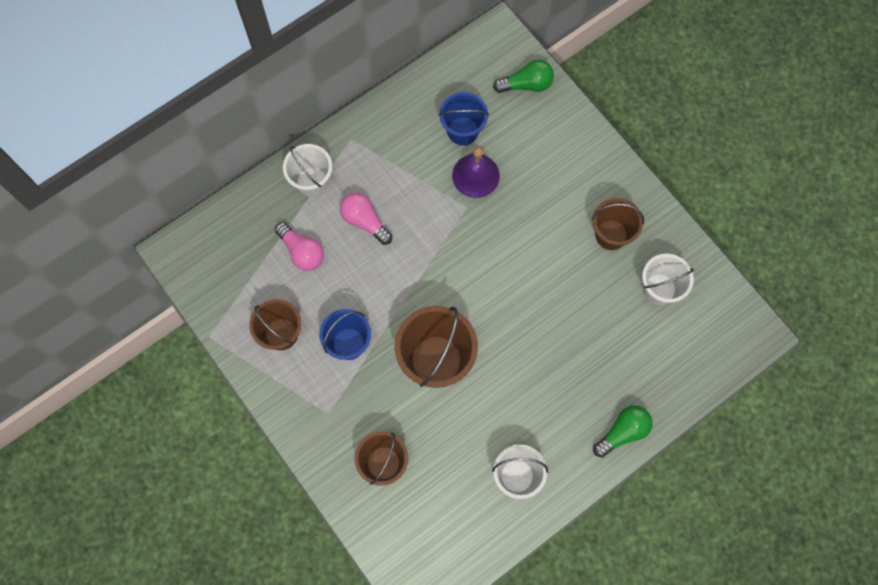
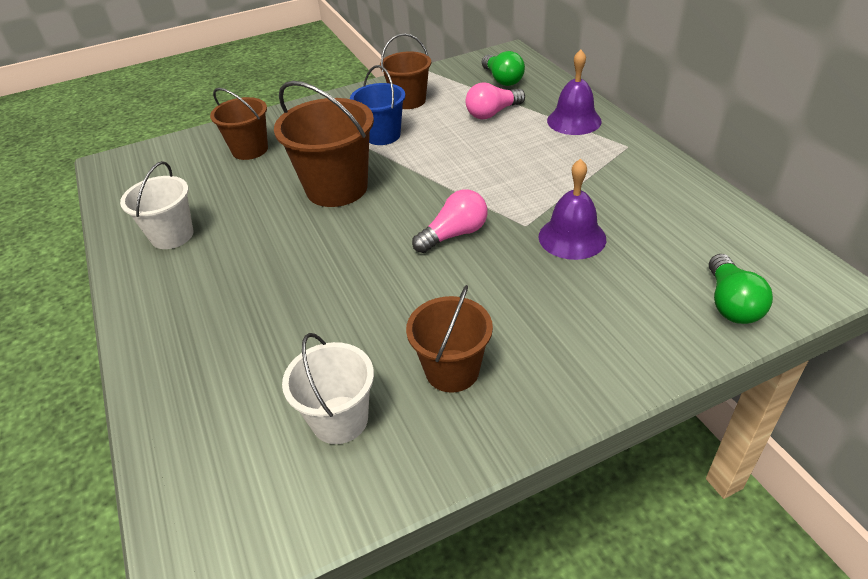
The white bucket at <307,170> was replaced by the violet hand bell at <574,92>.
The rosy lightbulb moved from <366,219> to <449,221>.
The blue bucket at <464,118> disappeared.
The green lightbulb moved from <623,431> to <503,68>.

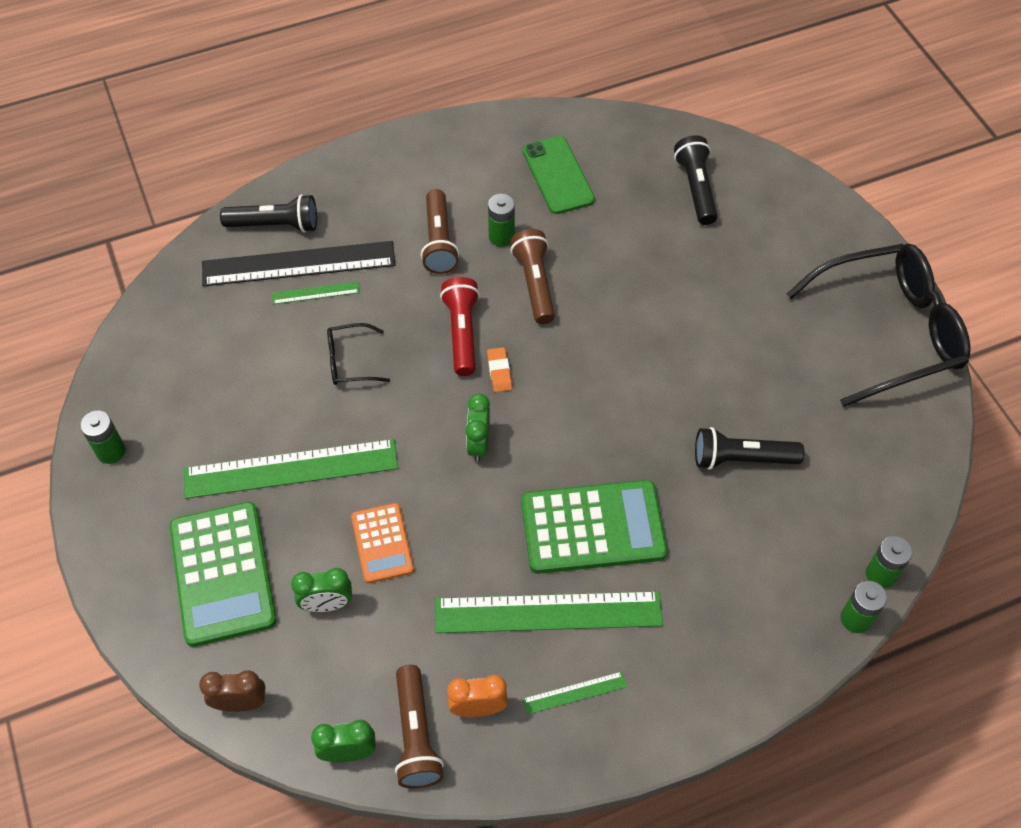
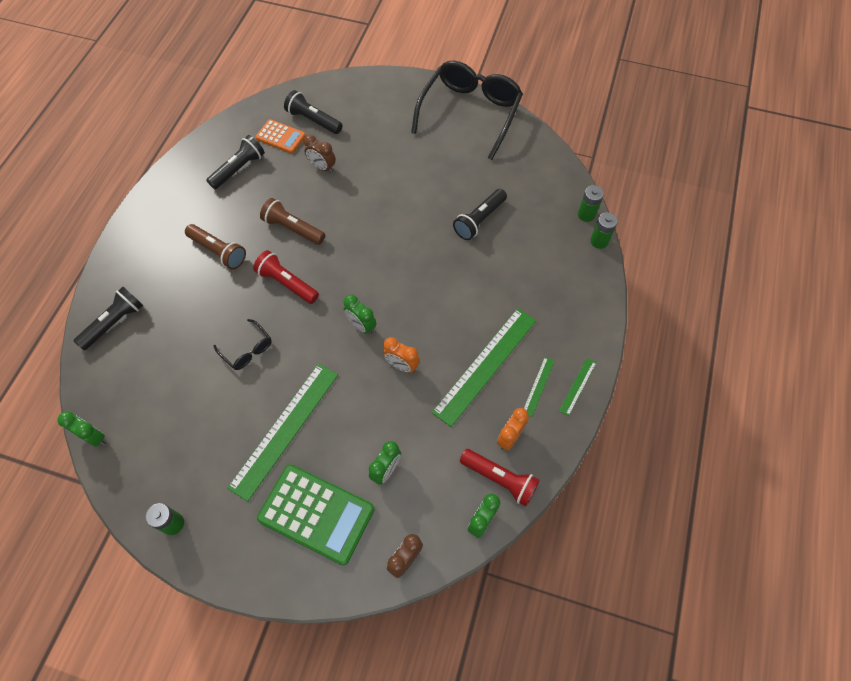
The ebony straightedge at <299,263> disappeared.
The green straightedge moved from <316,292> to <577,387>.
The ebony glasses at <358,354> turned 75 degrees counterclockwise.
The bright orange pocket calculator moved from <382,543> to <280,136>.
The brown flashlight at <419,727> became the red flashlight at <500,477>.
The bright orange pencil eraser at <499,369> disappeared.
The green AA battery at <501,220> disappeared.
The green pocket calculator at <594,527> disappeared.
The green smartphone at <558,175> was replaced by the ebony flashlight at <235,162>.
The green alarm clock at <81,429> appeared.
The brown alarm clock at <320,154> appeared.
The bright orange alarm clock at <401,355> appeared.

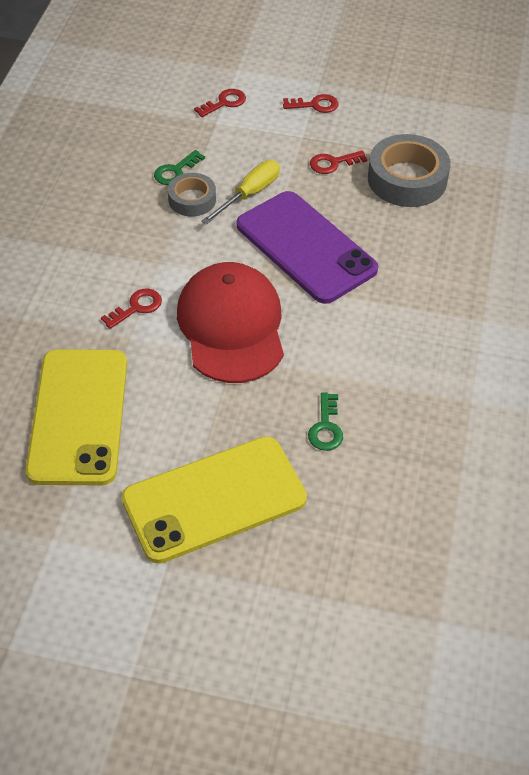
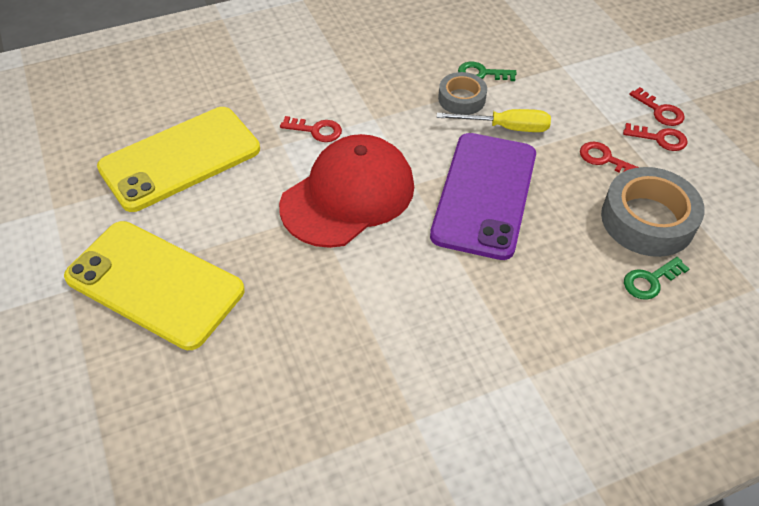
The red door key moved from <220,103> to <655,137>.
The green door key moved from <325,421> to <656,278>.

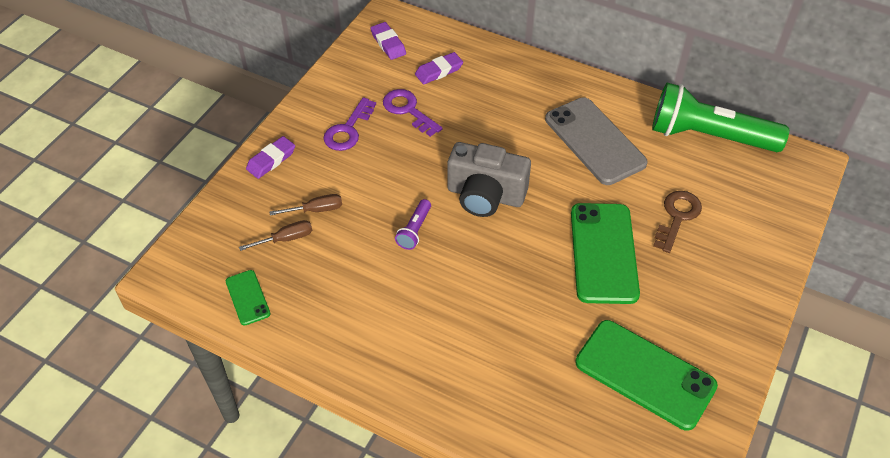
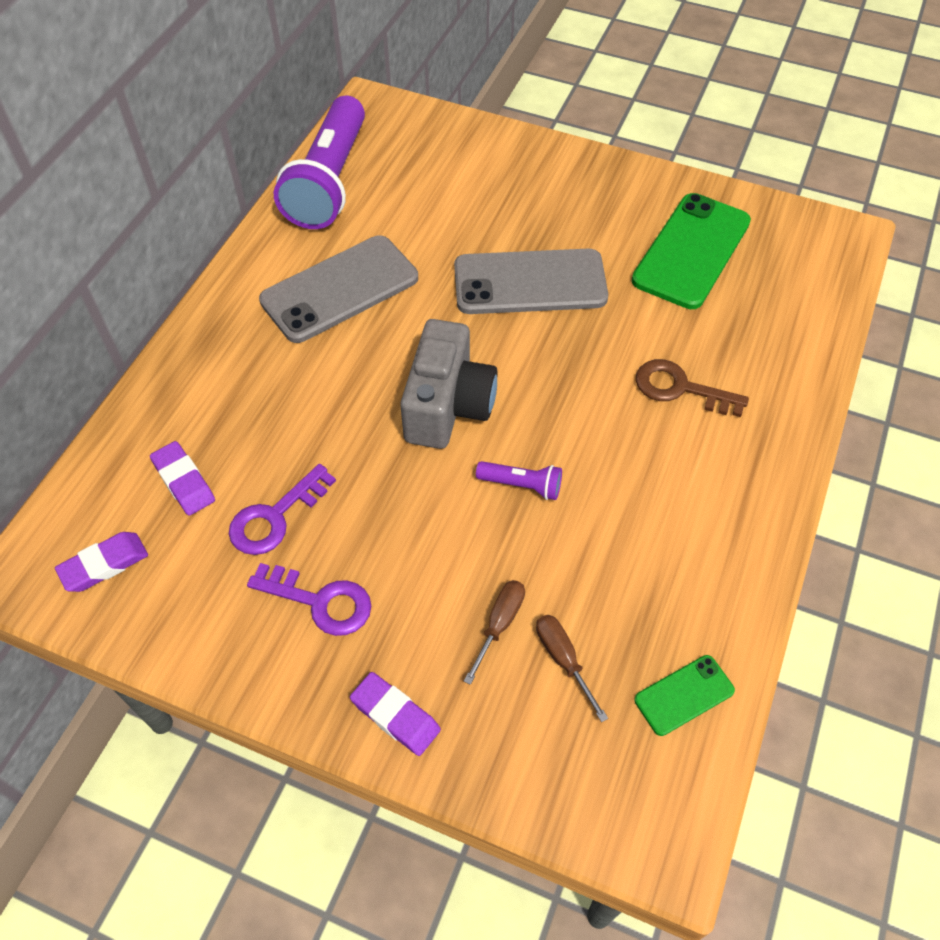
The brown hand screwdriver at <306,205> turned 45 degrees clockwise.
The green smartphone at <605,253> became the gray smartphone at <531,281>.
The green flashlight at <720,117> became the violet flashlight at <319,162>.
The brown door key moved from <677,222> to <692,388>.

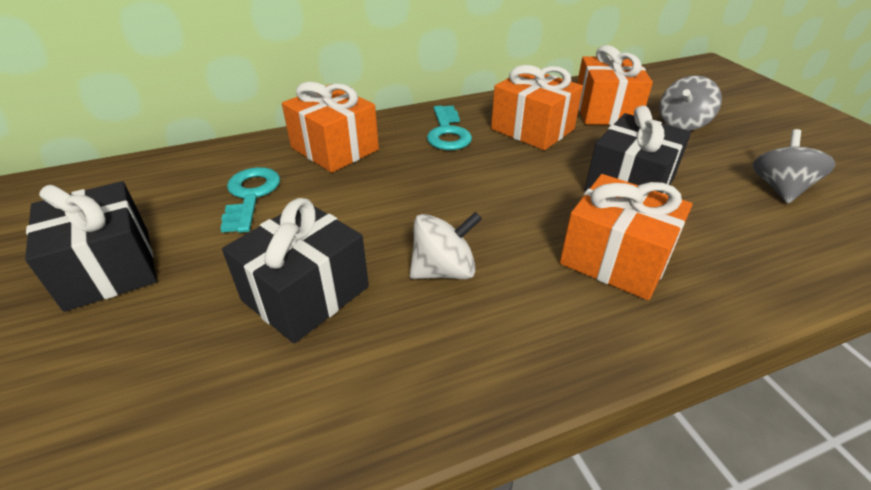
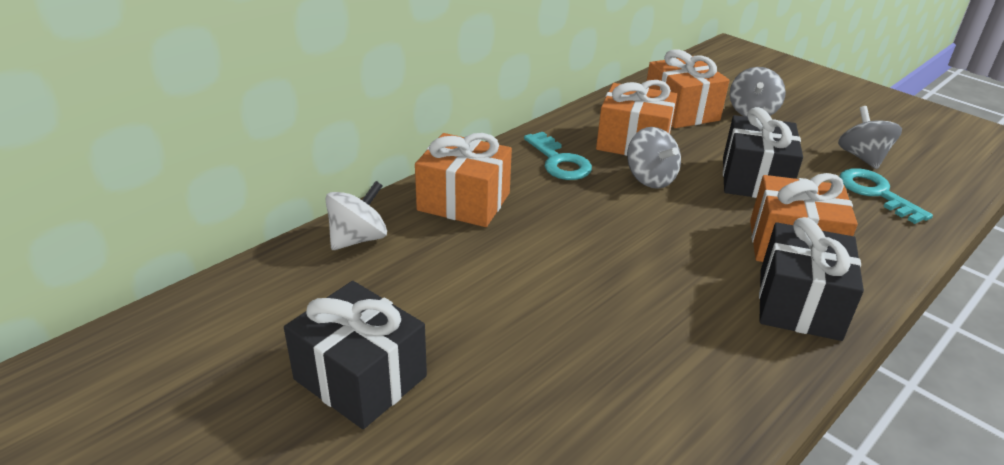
The turquoise door key moved from <250,200> to <886,196>.
The ebony wrapped gift moved from <295,270> to <811,279>.
The white toy top moved from <446,245> to <356,215>.
The gray toy top at <654,158> appeared.

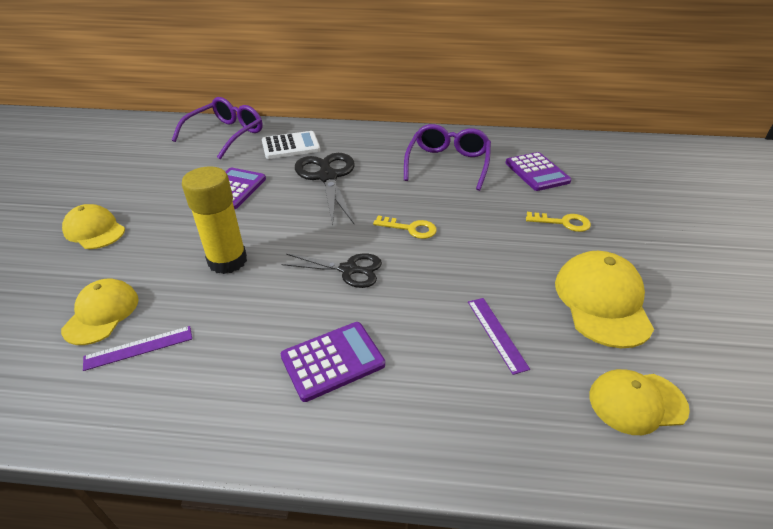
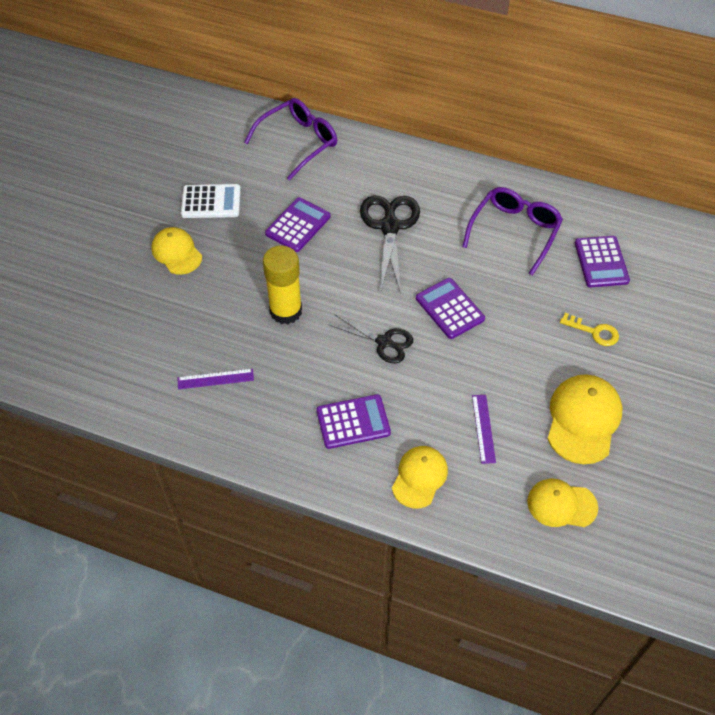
The yellow cap moved from <100,311> to <420,477>.
The white pocket calculator moved from <291,145> to <211,201>.
The yellow door key at <405,227> was replaced by the violet pocket calculator at <450,308>.

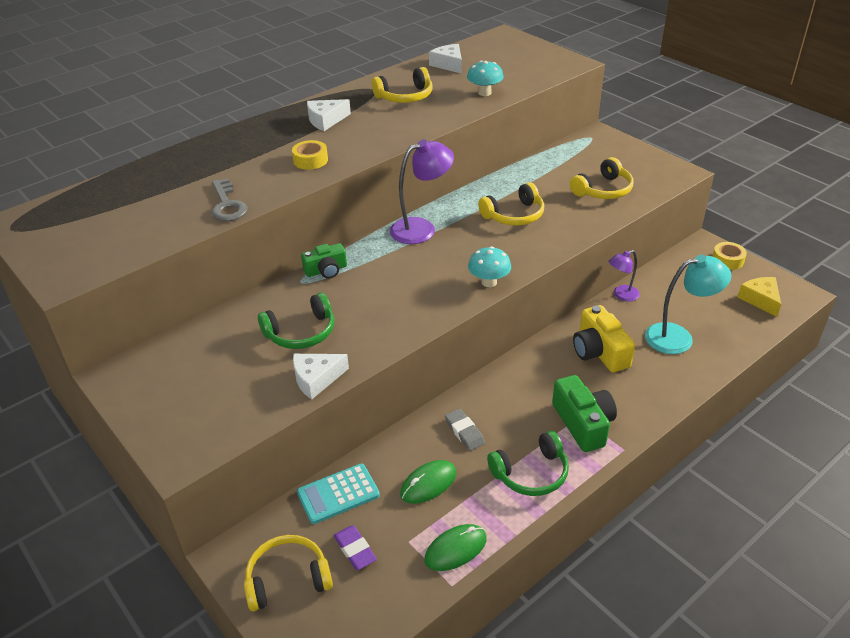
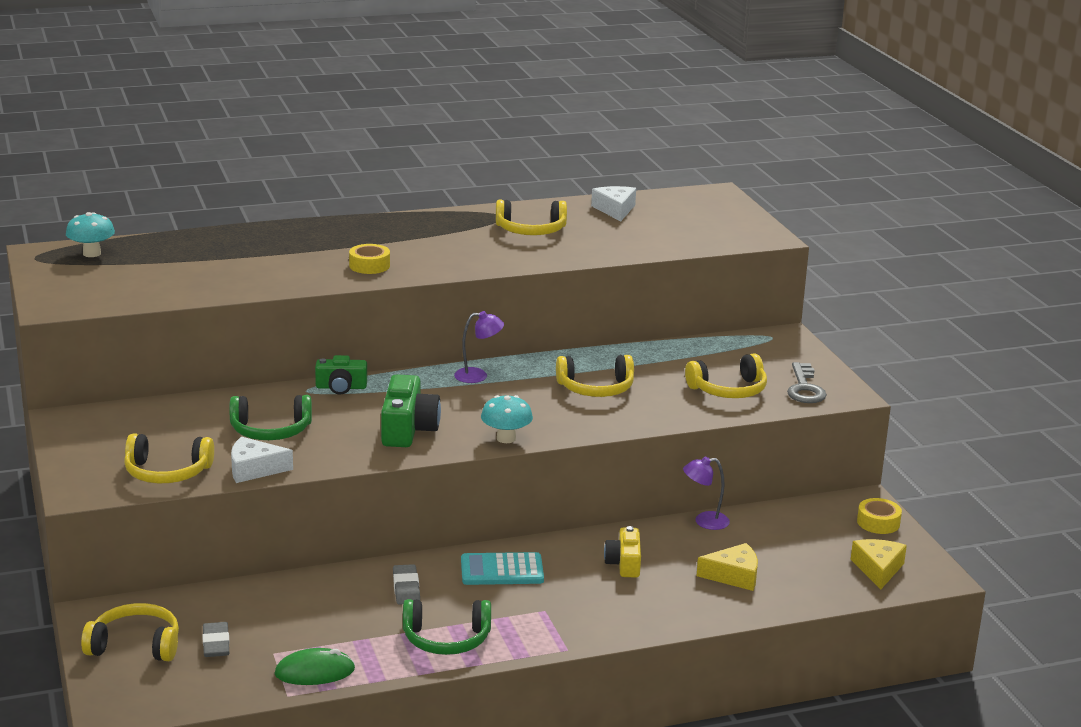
The gray door key moved from <230,199> to <807,382>.
The turquoise pocket calculator moved from <338,494> to <502,568>.
The white cheese at <329,115> disappeared.
The violet pencil eraser at <355,547> became the gray pencil eraser at <216,639>.
The violet lamp at <422,191> changed to 0.59 times the size.
The green computer mouse at <428,482> disappeared.
The turquoise toadstool moved from <485,78> to <90,234>.
The green compact camera moved from <584,413> to <411,410>.
The yellow compact camera at <604,338> changed to 0.64 times the size.
The turquoise lamp at <688,304> was replaced by the yellow cheese at <727,567>.
The yellow headset at <169,458> appeared.

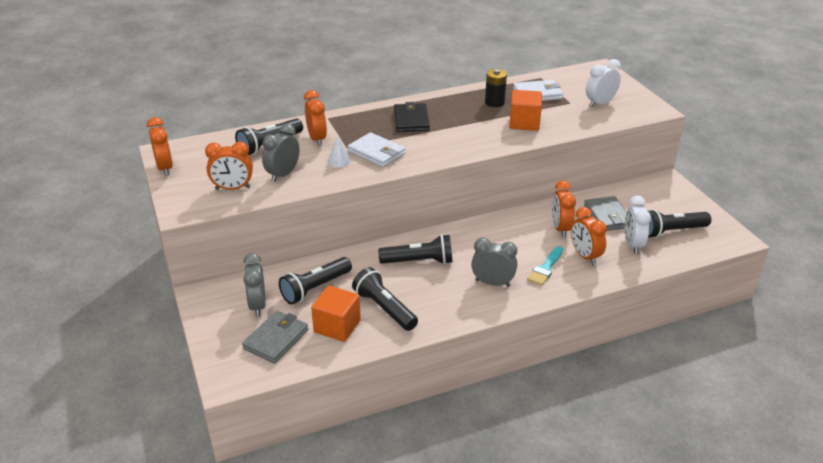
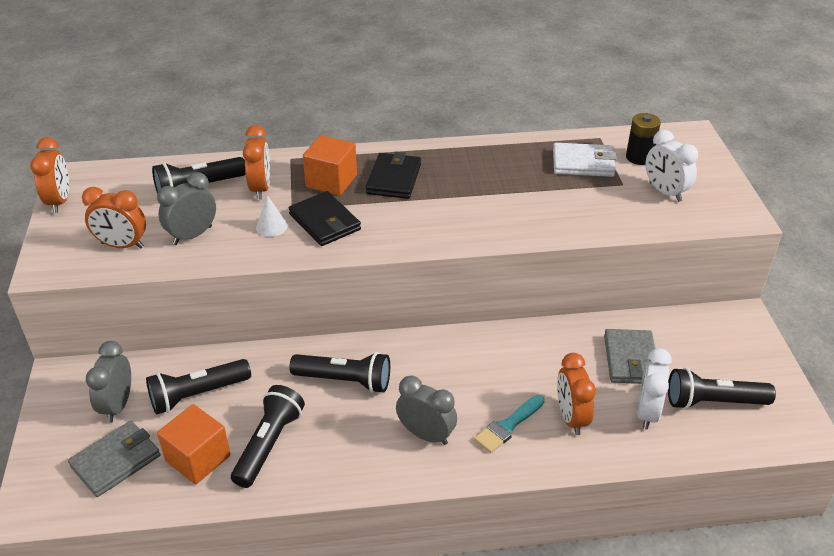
The white card wallet at <376,149> became the ebony card wallet at <325,218>.
The ebony flashlight at <385,299> turned 45 degrees clockwise.
The ebony AA battery moved from <496,88> to <643,139>.
The bright orange solid cube moved from <525,110> to <330,165>.
The bright orange alarm clock at <564,208> disappeared.
The white alarm clock at <603,83> turned 105 degrees counterclockwise.

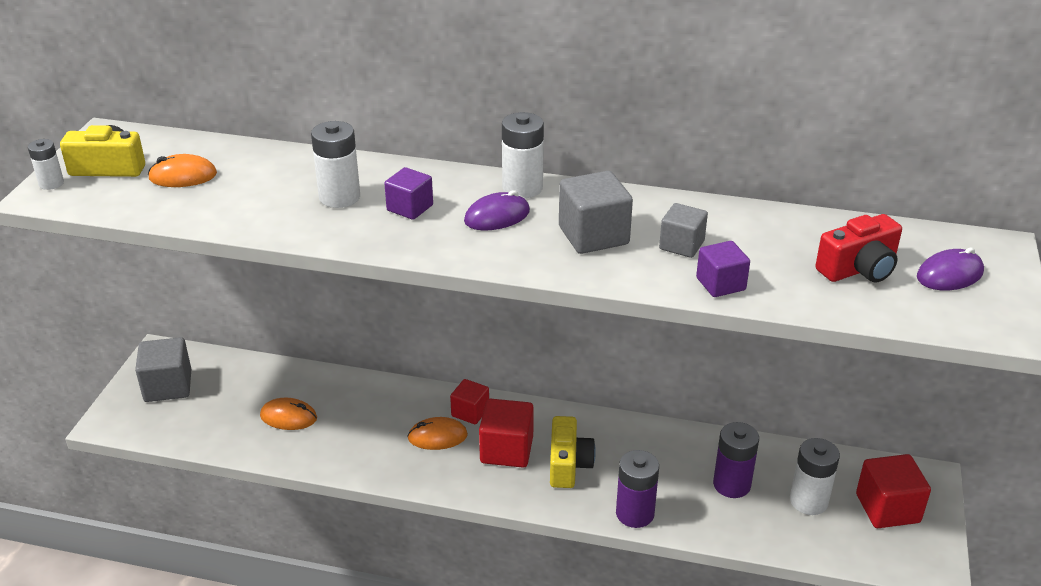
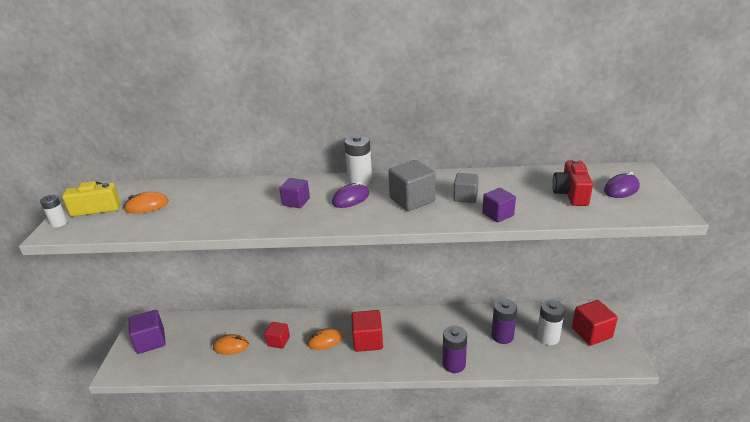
The gray solid cube at <163,369> became the violet solid cube at <147,332>.
The white AA battery at <335,164> disappeared.
The red solid cube moved from <469,401> to <277,335>.
The yellow compact camera at <573,452> disappeared.
The red compact camera at <858,248> turned 135 degrees clockwise.

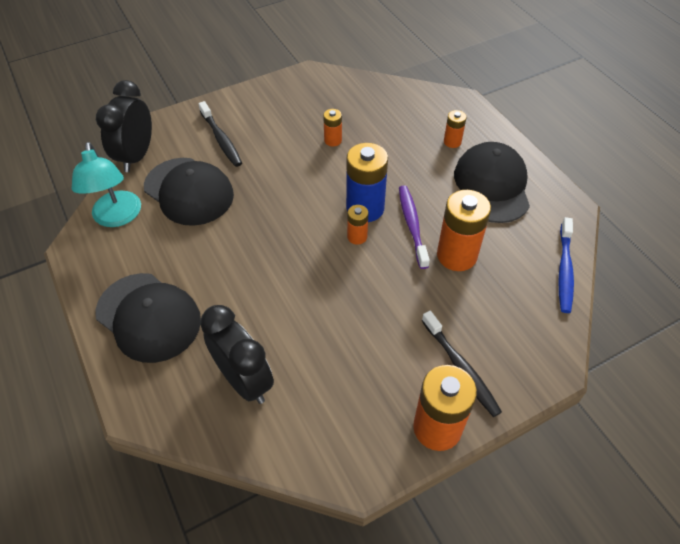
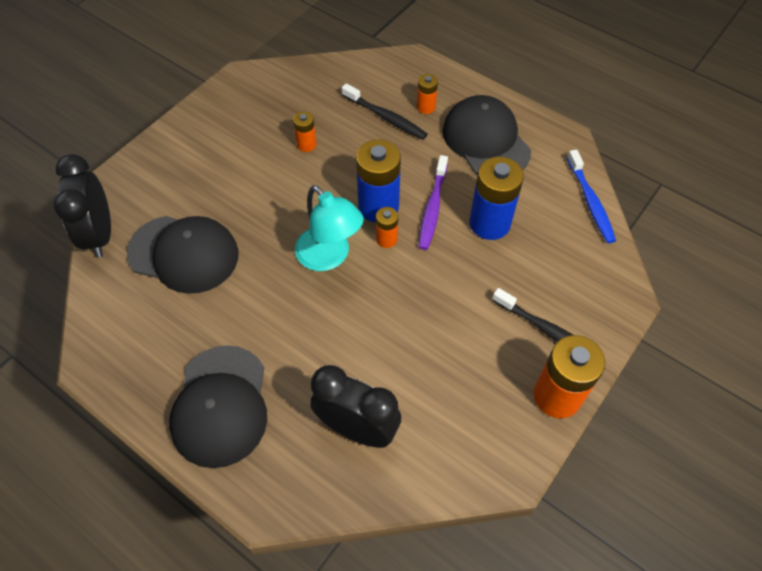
The turquoise lamp moved from <106,184> to <329,228>.
The ebony cap at <148,318> turned 75 degrees clockwise.
The ebony tooth brush moved from <220,134> to <385,111>.
The violet tooth brush at <414,227> turned 135 degrees counterclockwise.
The bright orange AA battery at <464,230> became the blue AA battery at <496,198>.

